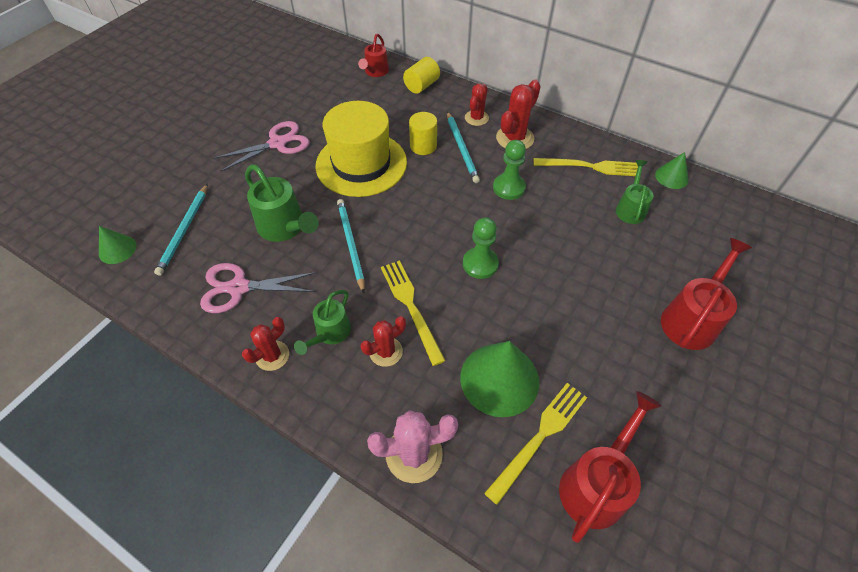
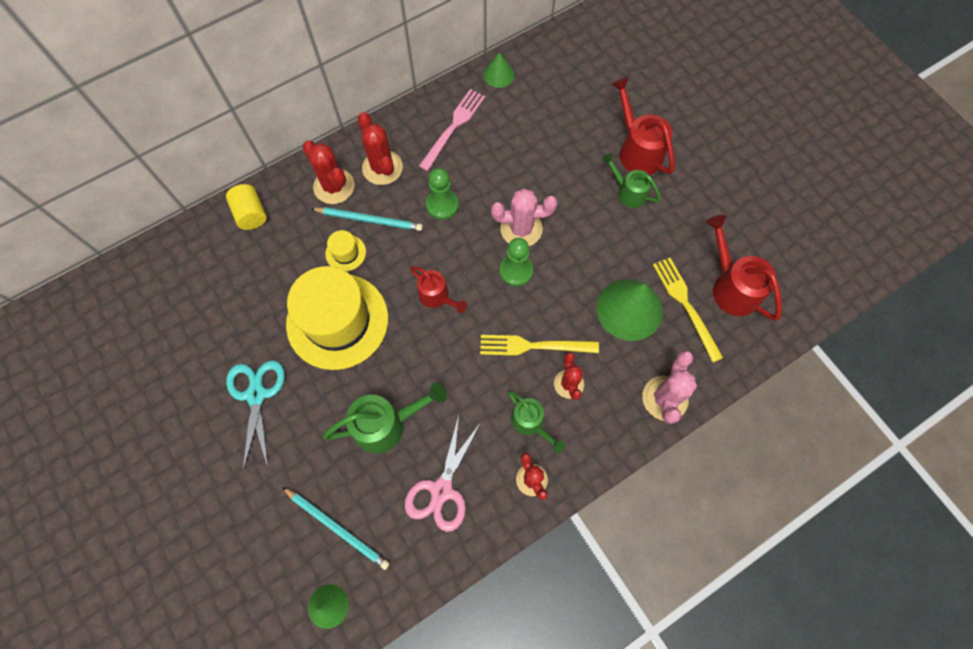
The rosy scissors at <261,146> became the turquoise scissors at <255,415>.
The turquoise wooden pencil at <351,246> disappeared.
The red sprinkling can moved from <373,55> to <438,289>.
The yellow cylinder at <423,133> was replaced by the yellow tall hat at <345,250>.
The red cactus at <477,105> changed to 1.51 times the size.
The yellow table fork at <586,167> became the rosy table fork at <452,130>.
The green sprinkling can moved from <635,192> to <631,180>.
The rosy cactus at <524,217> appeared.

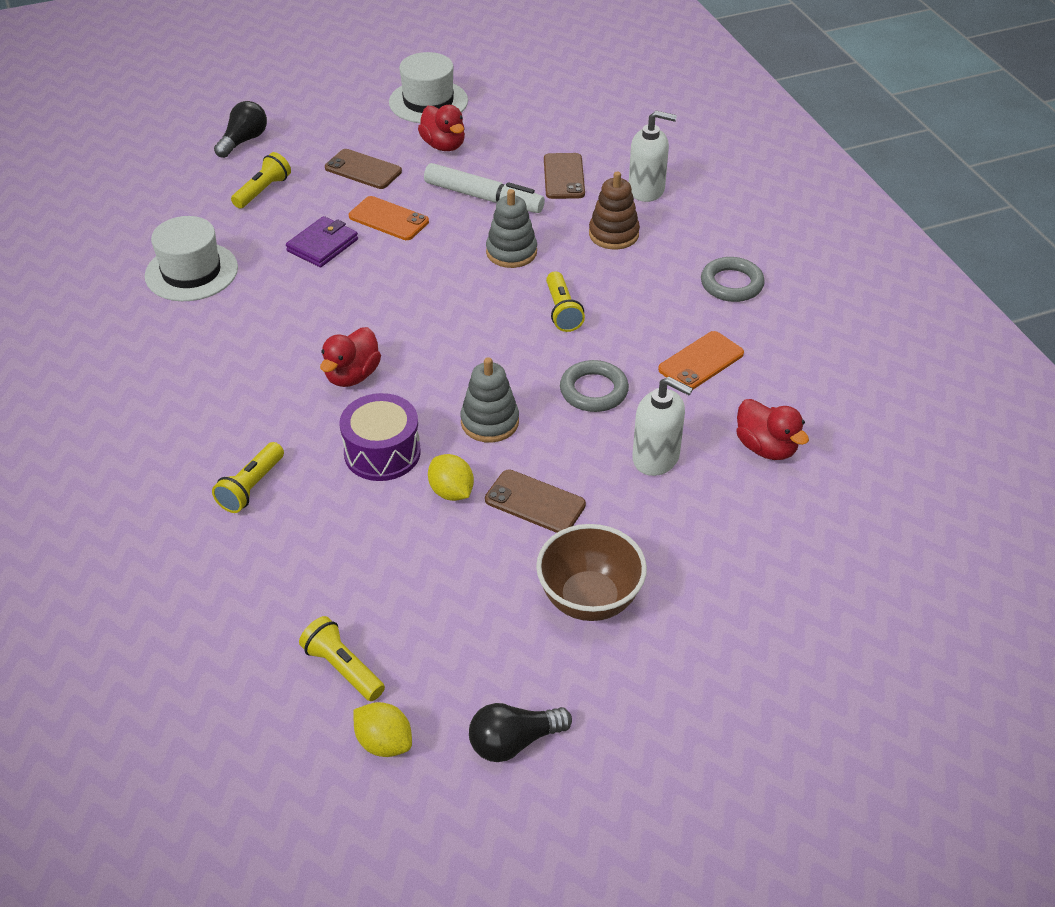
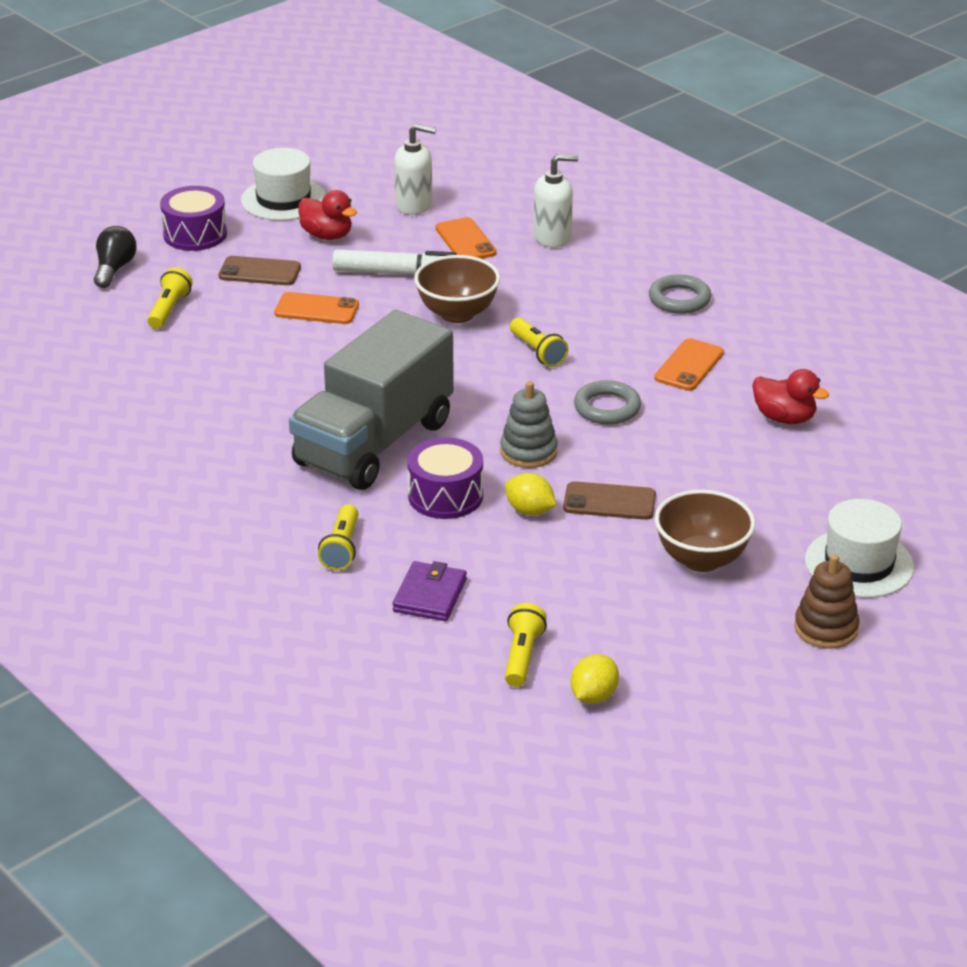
The white tall hat moved from <191,258> to <859,548>.
The violet card wallet moved from <322,241> to <430,591>.
The yellow flashlight at <342,658> turned 75 degrees clockwise.
The red duck at <350,357> was replaced by the gray toy truck at <371,400>.
The yellow lemon at <382,729> turned 75 degrees counterclockwise.
The ebony lightbulb at <520,732> disappeared.
The gray stacking toy at <511,228> was replaced by the brown deep dish at <457,289>.
The brown smartphone at <564,176> became the bright orange smartphone at <466,238>.
The brown stacking toy moved from <614,210> to <826,601>.
The white soap dispenser moved from <662,426> to <415,169>.
The violet snare drum at <193,218> appeared.

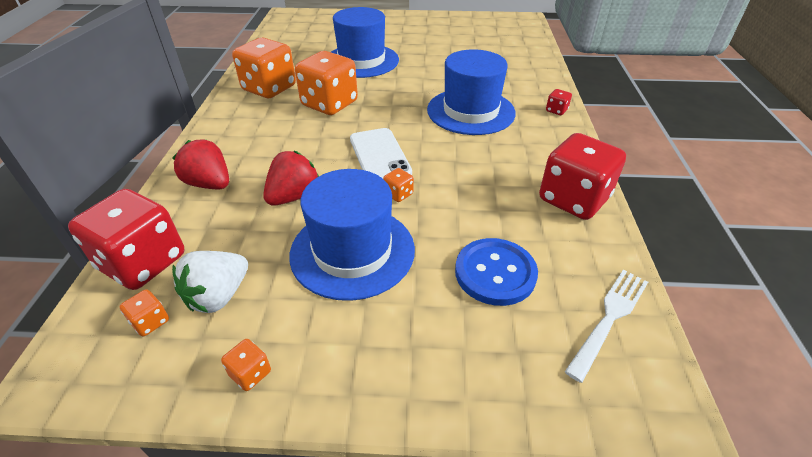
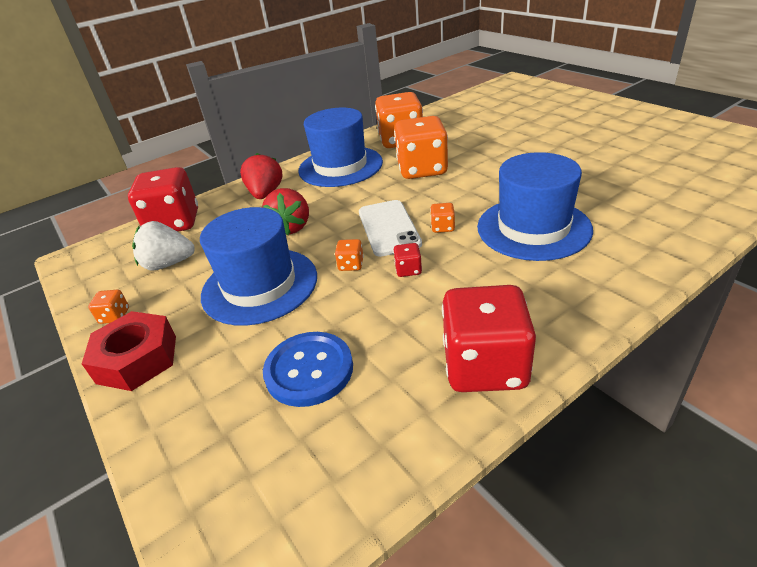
The bright orange die moved from <144,312> to <442,218>.
The red toy strawberry at <291,178> turned 90 degrees clockwise.
The blue tall hat moved from <365,42> to <340,147>.
The white smartphone at <381,153> turned 45 degrees counterclockwise.
The red die moved from <559,102> to <407,260>.
The white table fork at <606,326> disappeared.
The red hex nut at <129,351> appeared.

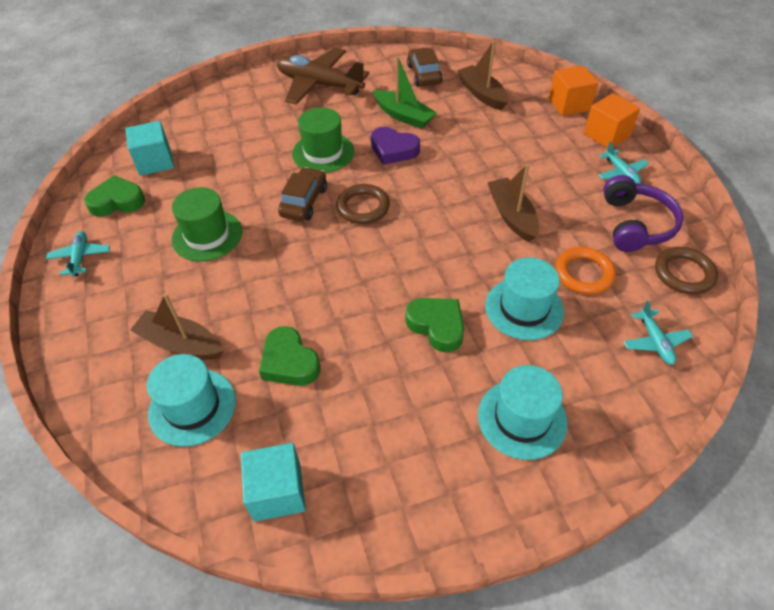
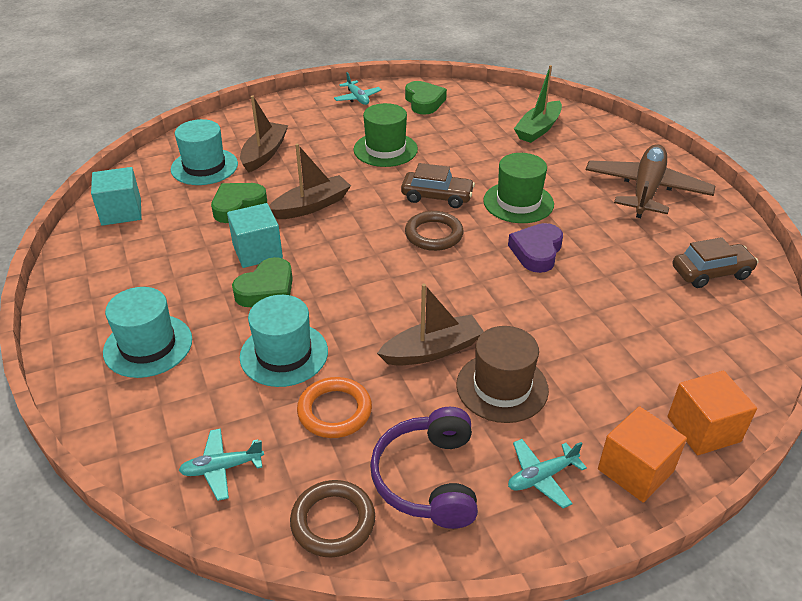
The turquoise aeroplane at <78,254> turned 75 degrees clockwise.
The turquoise solid cube moved from <149,148> to <255,235>.
The green boat moved from <405,92> to <538,104>.
The brown boat moved from <482,76> to <310,181>.
The violet headset at <643,213> turned 90 degrees clockwise.
The brown tall hat at <502,374> appeared.

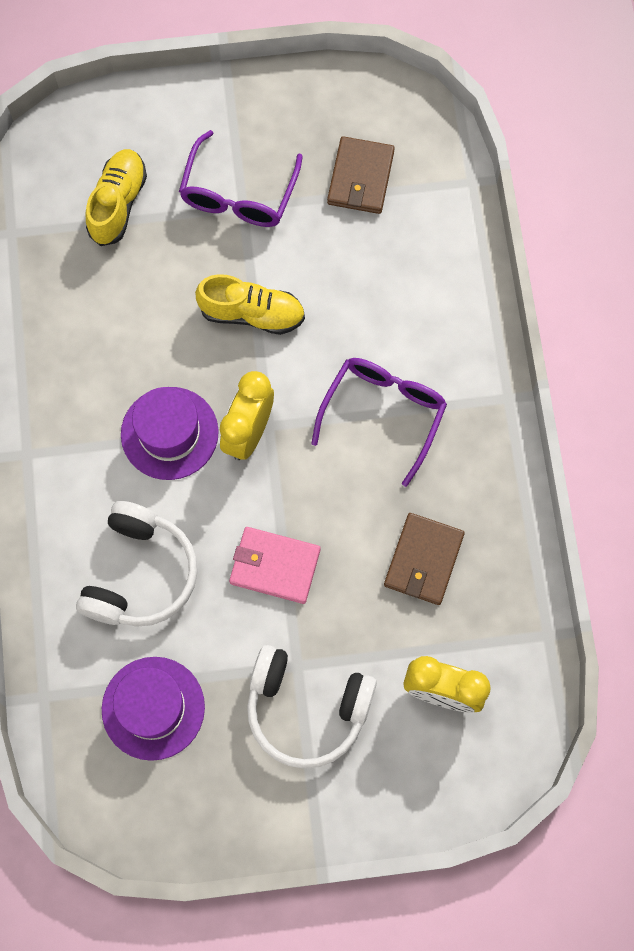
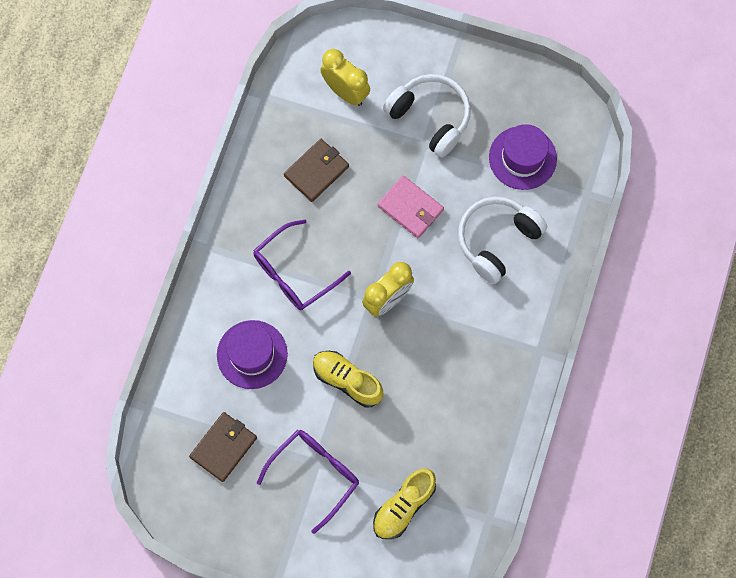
The violet tall hat moved from <170,433> to <252,354>.

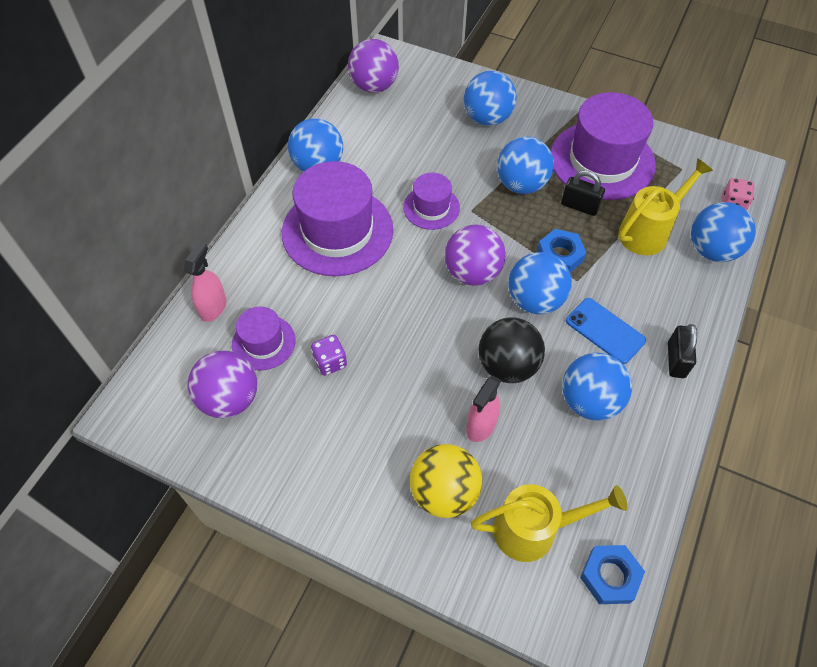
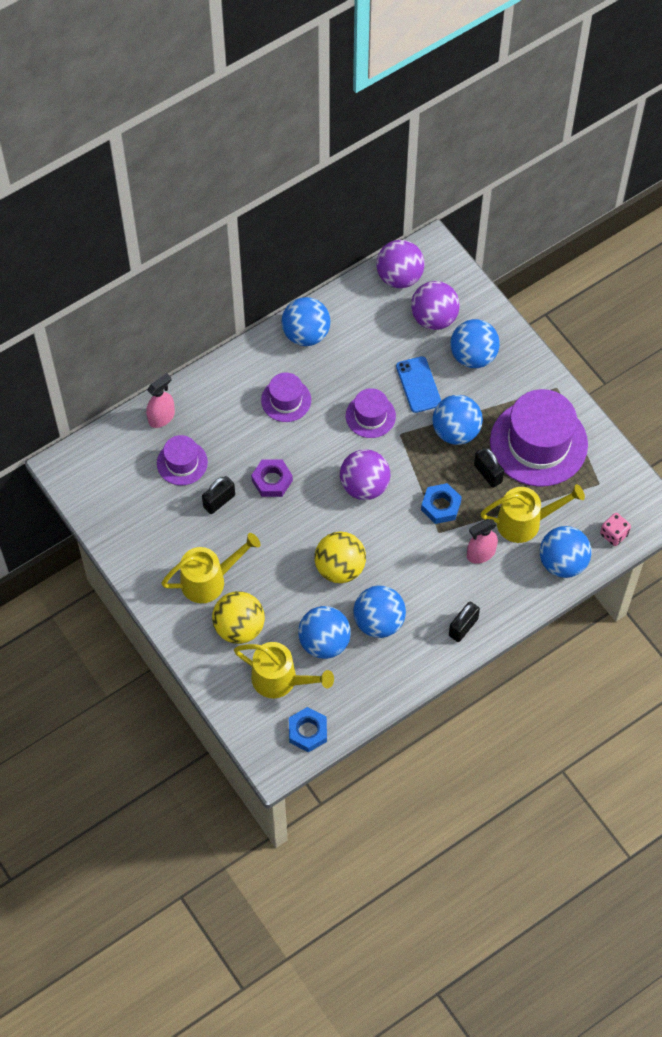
The violet play ball moved from <222,384> to <435,305>.
The violet tall hat at <337,218> changed to 0.52 times the size.
The violet die at <329,355> was replaced by the ebony lock at <218,495>.
The rosy sprayer moved from <483,409> to <482,541>.
The ebony play ball at <512,350> became the yellow play ball at <340,557>.
The blue play ball moved from <540,283> to <324,632>.
The blue smartphone moved from <606,331> to <418,384>.
The yellow sprinkling can at <210,568> appeared.
The violet hex nut at <272,478> appeared.

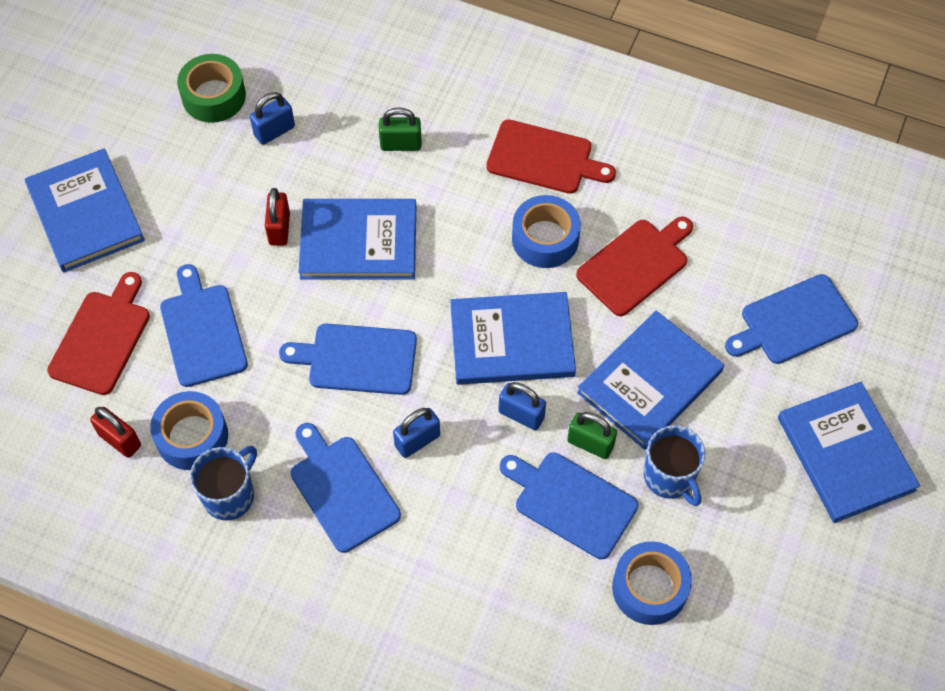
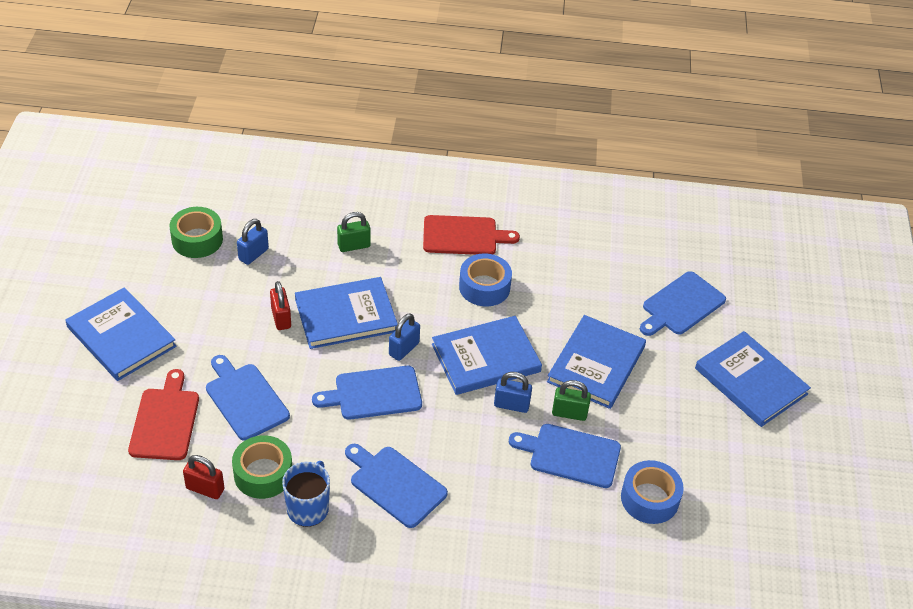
The blue sticky tape at <189,430> became the green sticky tape at <262,467>.
The blue lock moved from <416,433> to <404,337>.
The red bread board at <634,266> disappeared.
The blue tea mug at <675,465> disappeared.

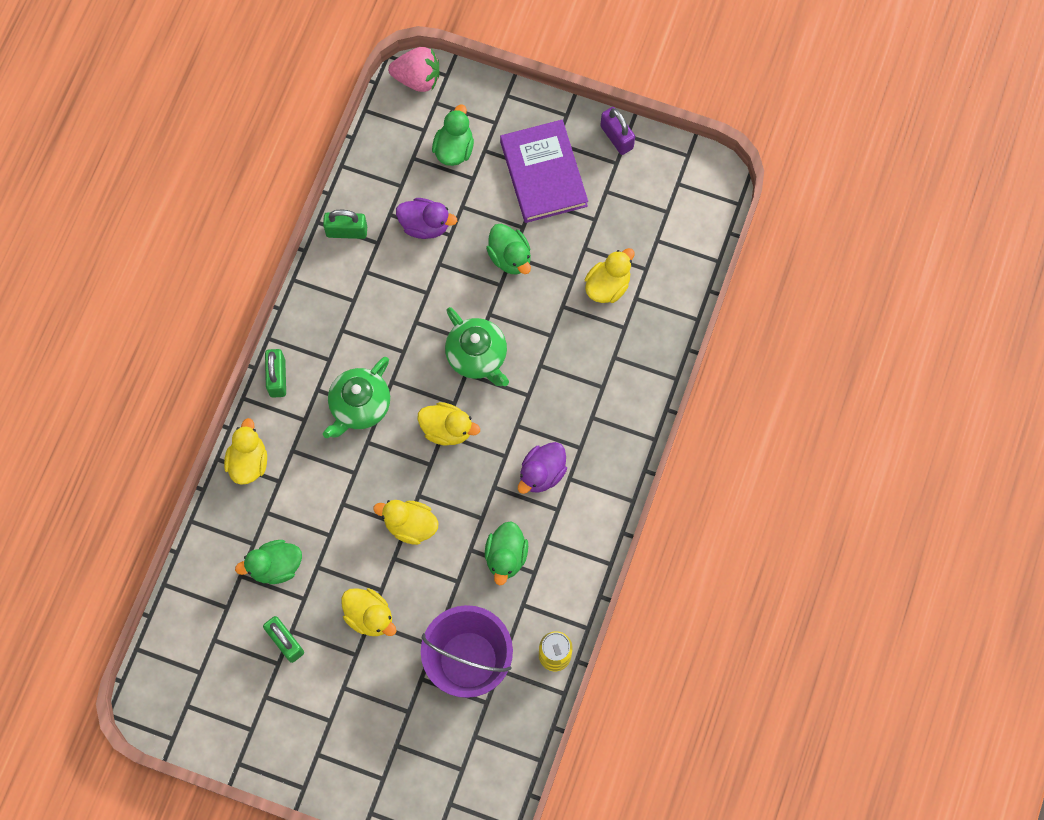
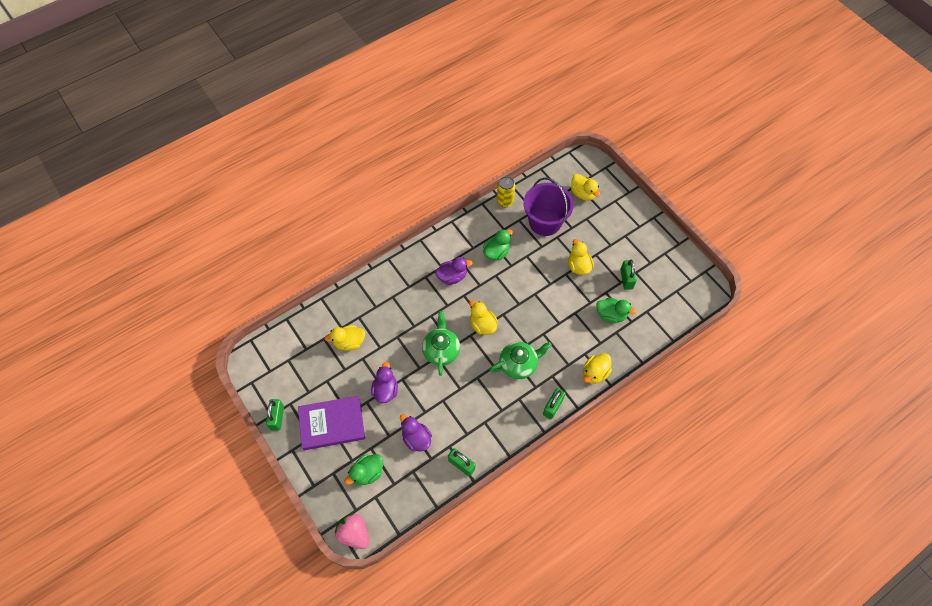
The yellow duck moved from <406,522> to <585,187>.
The green duck at <508,249> became the violet duck at <384,382>.
The violet hardback at <544,171> turned 60 degrees clockwise.
The violet lock at <617,131> became the green lock at <275,415>.

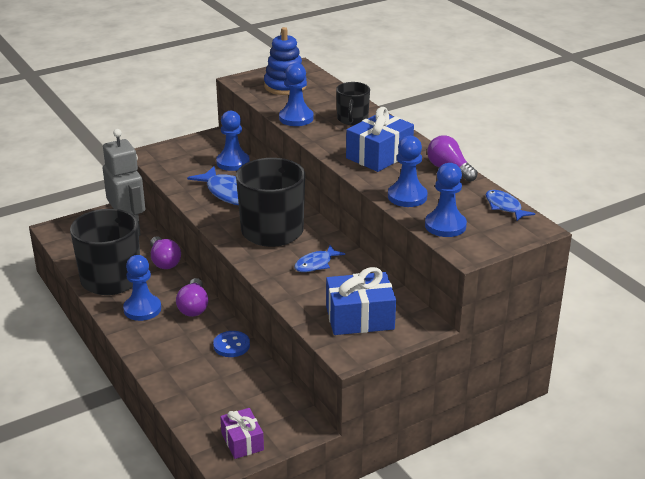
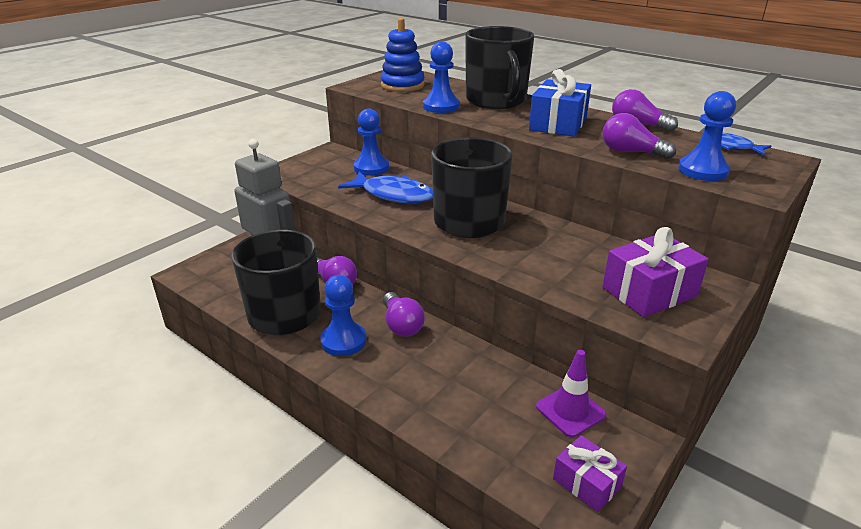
The blue shirt button at <231,344> disappeared.
The blue fish figure at <320,258> disappeared.
The blue wrapped gift at <361,301> became the violet wrapped gift at <655,272>.
The ebony tea mug at <353,103> changed to 1.87 times the size.
The blue chess pawn at <408,171> was replaced by the violet lightbulb at <639,136>.
The violet road cone at <571,393> appeared.

